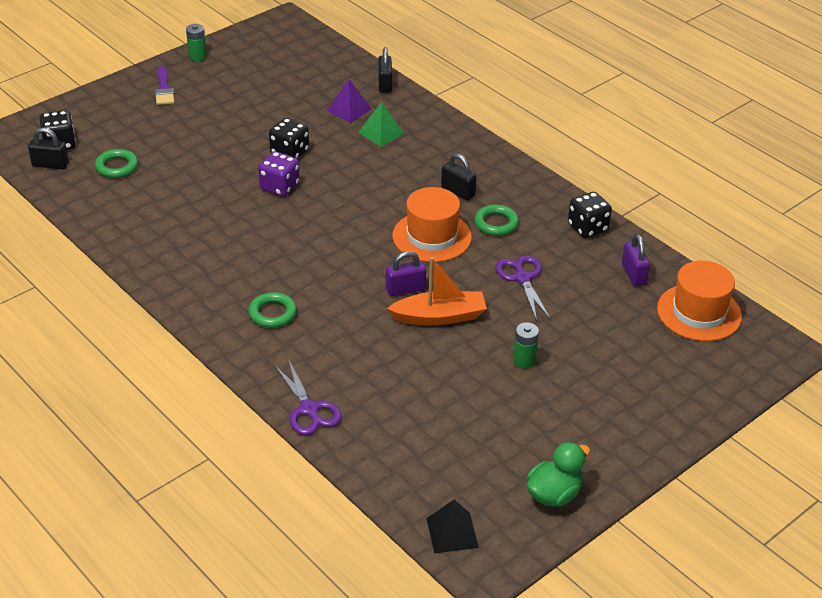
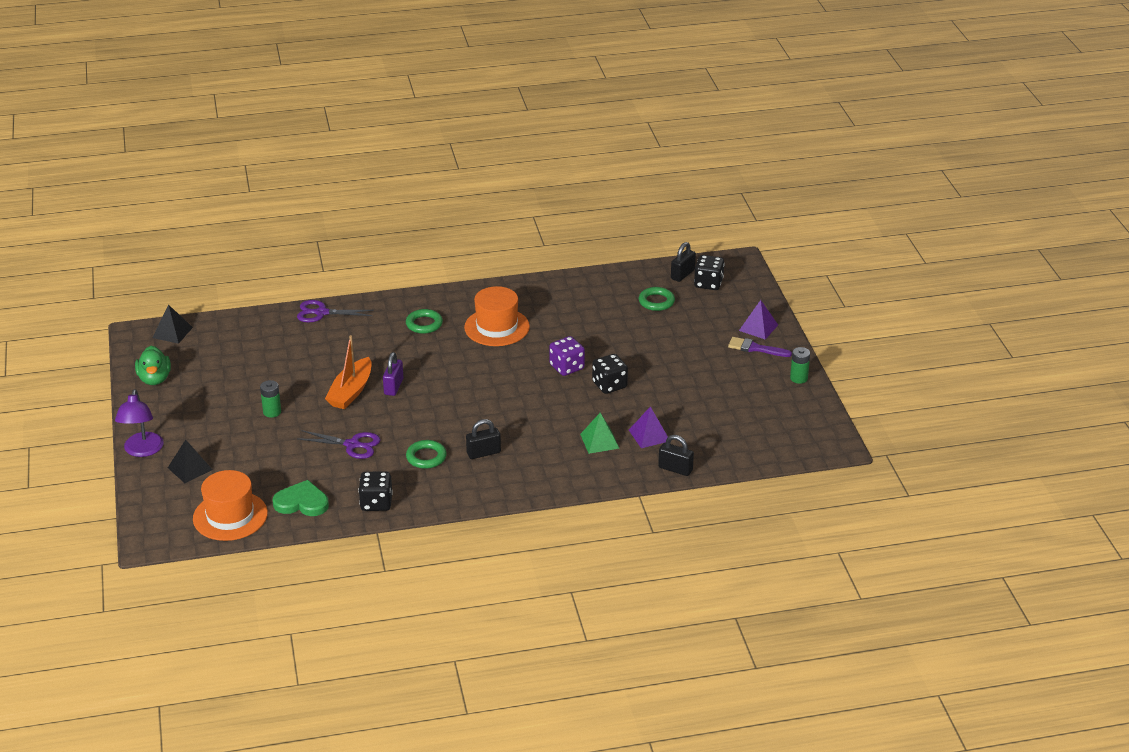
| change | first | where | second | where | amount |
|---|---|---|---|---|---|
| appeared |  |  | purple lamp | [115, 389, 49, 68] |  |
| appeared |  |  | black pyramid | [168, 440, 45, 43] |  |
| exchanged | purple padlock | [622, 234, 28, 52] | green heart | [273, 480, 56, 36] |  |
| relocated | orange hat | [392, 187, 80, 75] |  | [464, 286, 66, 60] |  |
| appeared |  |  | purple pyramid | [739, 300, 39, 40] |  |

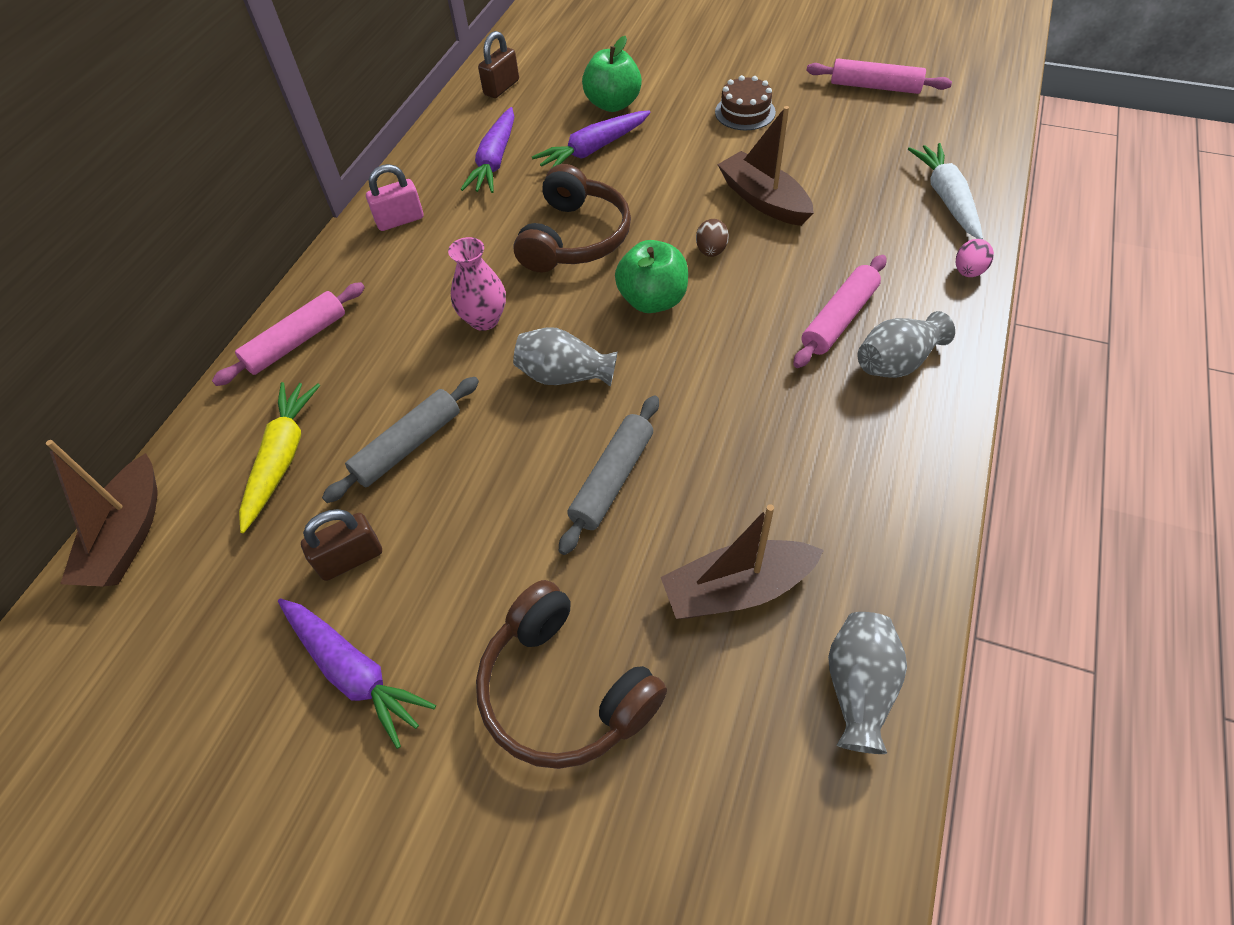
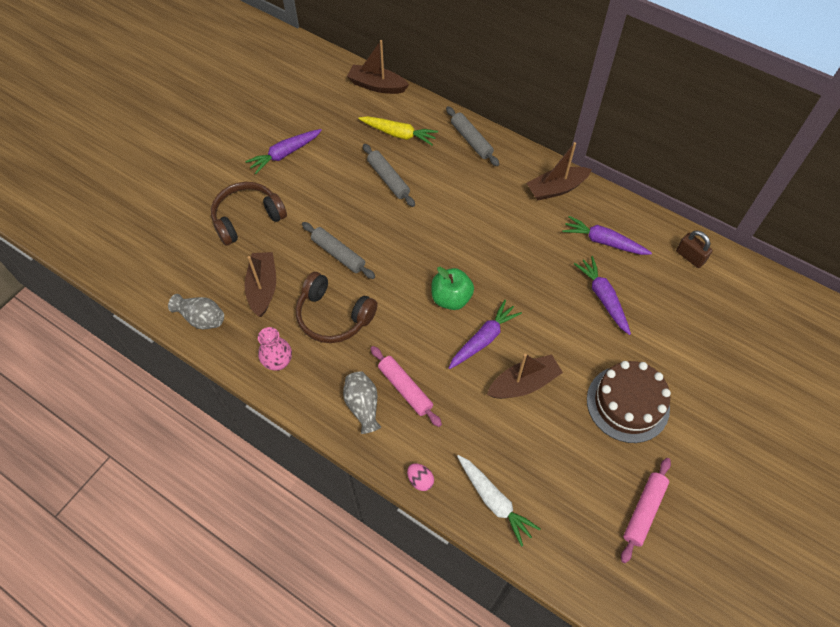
| change | first | where | second | where | amount |
|---|---|---|---|---|---|
| relocated | pink vase | [448, 237, 58, 94] |  | [258, 327, 34, 44] |  |
| relocated | brown headphones | [513, 164, 118, 108] |  | [296, 272, 82, 71] |  |
| colour | pink rolling pin | [212, 282, 153, 104] | grey rolling pin | [446, 106, 53, 60] |  |
| exchanged | brown egg | [696, 219, 33, 38] | purple carrot | [449, 300, 73, 69] |  |
| spun | white carrot | [908, 143, 75, 96] |  | [457, 455, 83, 92] | 45 degrees clockwise |
| exchanged | pink padlock | [366, 164, 58, 67] | brown boat | [527, 142, 65, 58] |  |
| size | brown cake | [715, 75, 61, 55] |  | [587, 361, 84, 82] | x1.78 |
| missing | brown padlock | [301, 509, 81, 72] |  |  |  |
| missing | grey vase | [513, 327, 105, 60] |  |  |  |
| missing | green apple | [582, 36, 60, 76] |  |  |  |

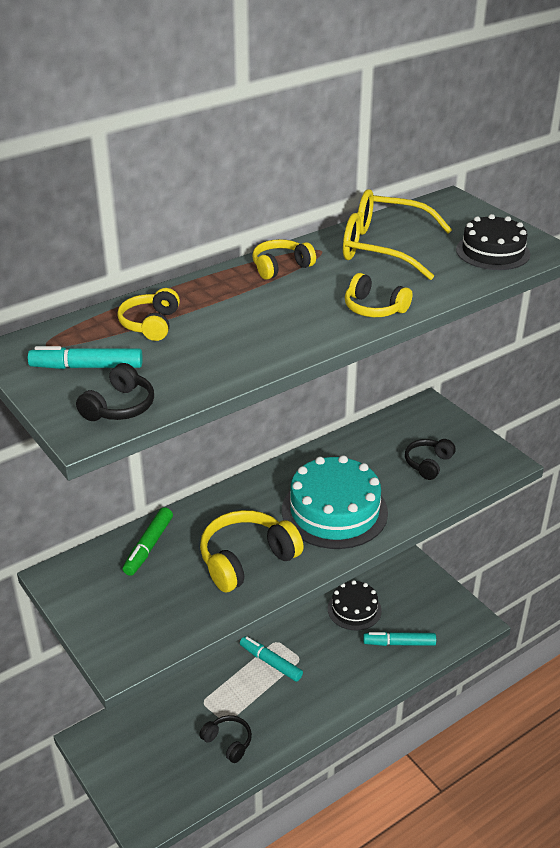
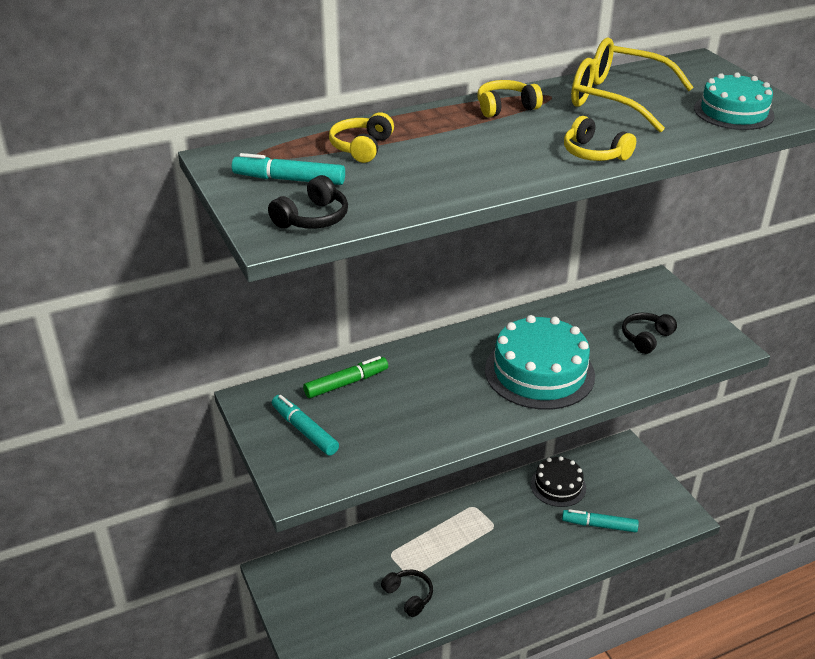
| change | first | where | second | where | amount |
|---|---|---|---|---|---|
| relocated | turquoise marker | [240, 636, 63, 46] |  | [272, 395, 67, 61] |  |
| spun | green marker | [123, 507, 50, 69] |  | [303, 356, 85, 42] | 150 degrees counterclockwise |
| colour | black cake | [456, 214, 74, 56] | turquoise cake | [694, 72, 81, 58] |  |
| missing | yellow headphones | [200, 510, 104, 82] |  |  |  |

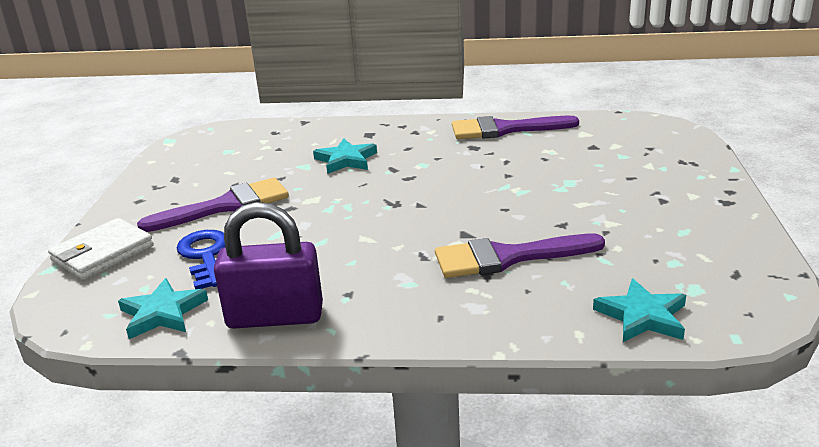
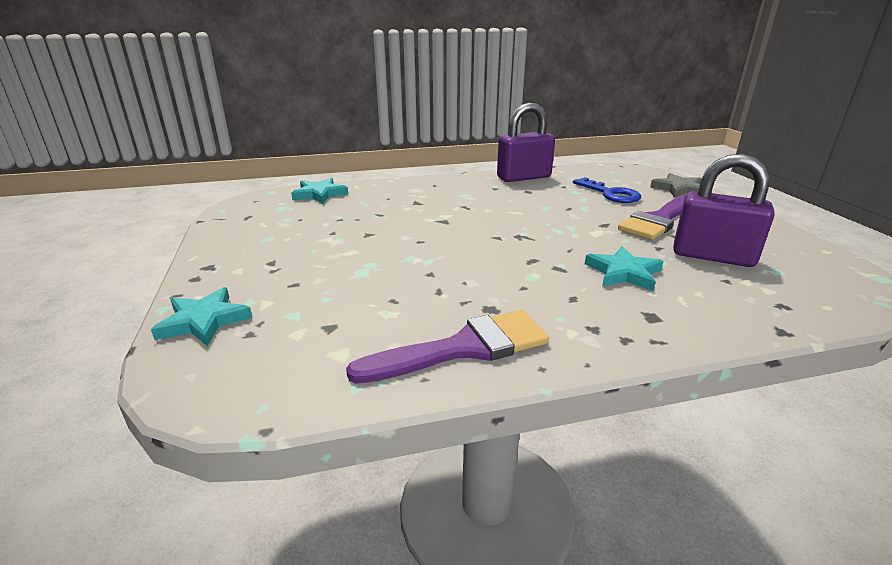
| change | first | where | second | where | amount |
|---|---|---|---|---|---|
| relocated | turquoise star | [118, 278, 90, 61] |  | [151, 287, 101, 59] |  |
| exchanged | white wallet | [48, 218, 106, 62] | grey star | [650, 173, 52, 25] |  |
| appeared |  |  | purple padlock | [673, 154, 102, 113] |  |
| missing | purple brush | [435, 234, 170, 44] |  |  |  |

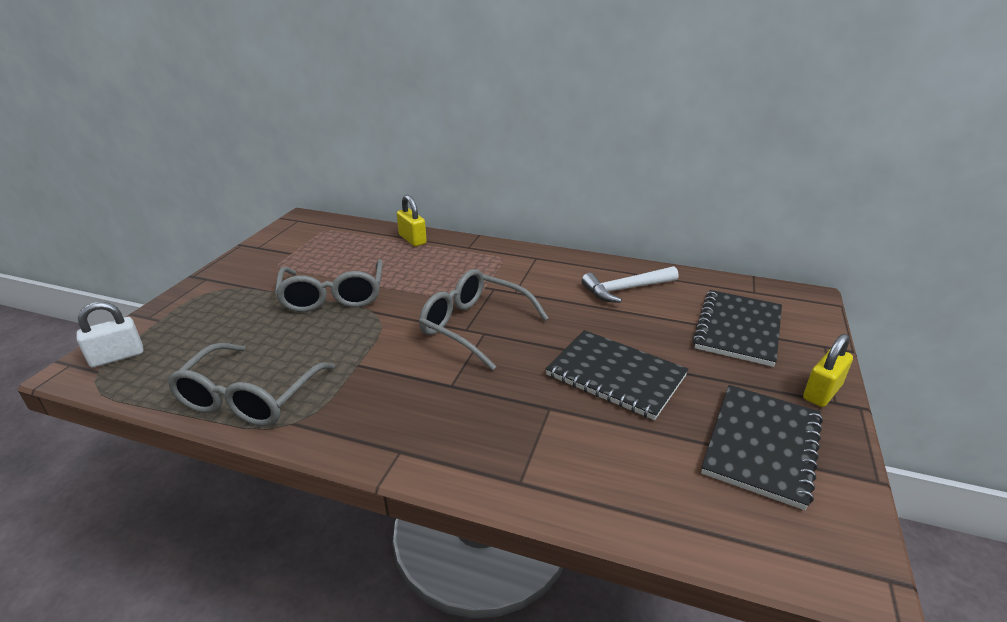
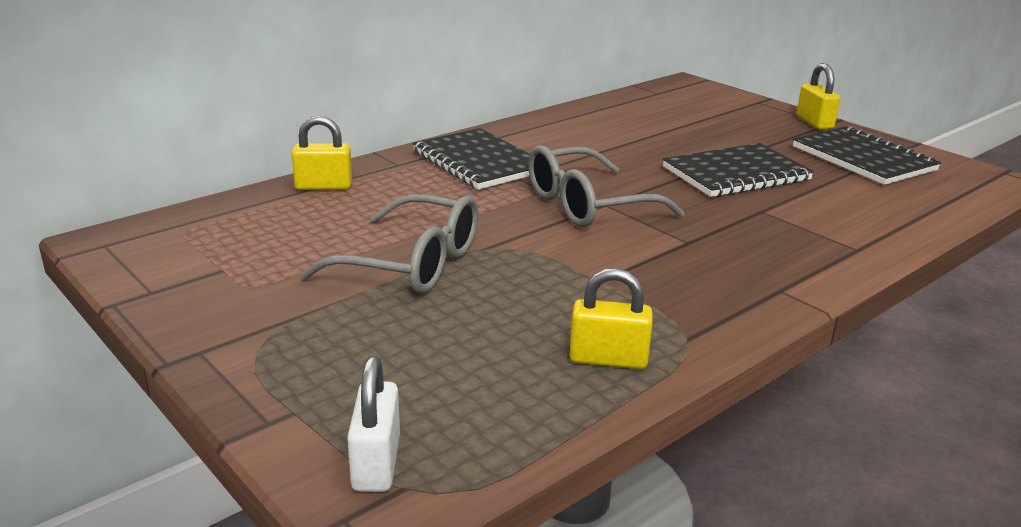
| change | first | where | second | where | amount |
|---|---|---|---|---|---|
| relocated | black notebook | [693, 290, 89, 77] |  | [413, 128, 117, 62] |  |
| exchanged | grey glasses | [167, 343, 168, 83] | yellow padlock | [569, 268, 84, 101] |  |
| missing | white hammer | [581, 266, 97, 37] |  |  |  |

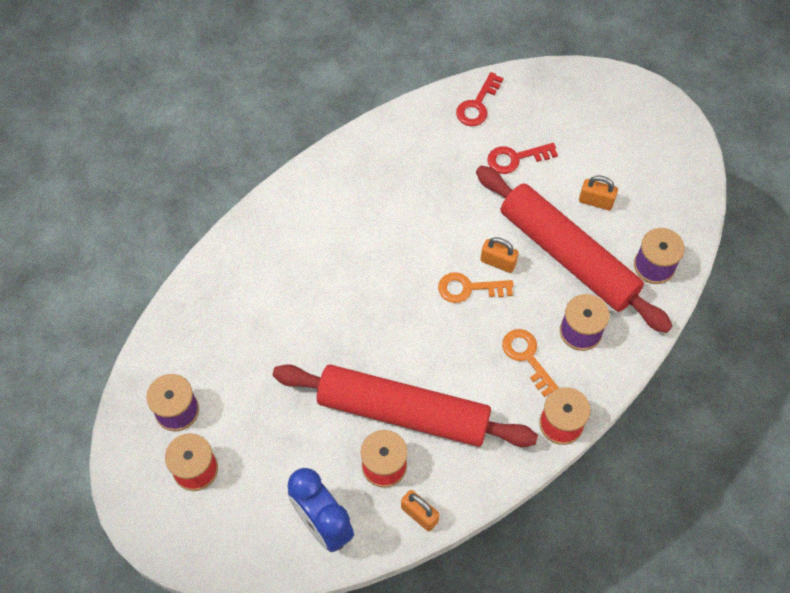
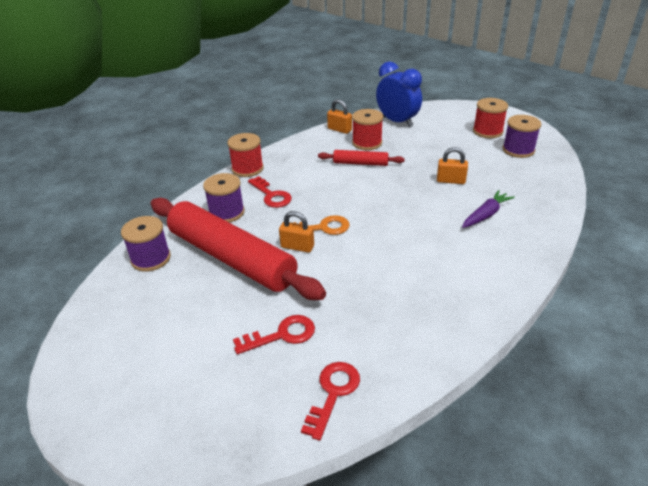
| change | first | where | second | where | amount |
|---|---|---|---|---|---|
| colour | orange key | [502, 329, 57, 68] | red key | [248, 176, 44, 32] |  |
| size | red rolling pin | [273, 364, 265, 83] |  | [318, 150, 87, 16] | x0.45 |
| relocated | orange padlock | [579, 175, 39, 35] |  | [437, 147, 31, 37] |  |
| appeared |  |  | purple carrot | [462, 190, 53, 38] |  |

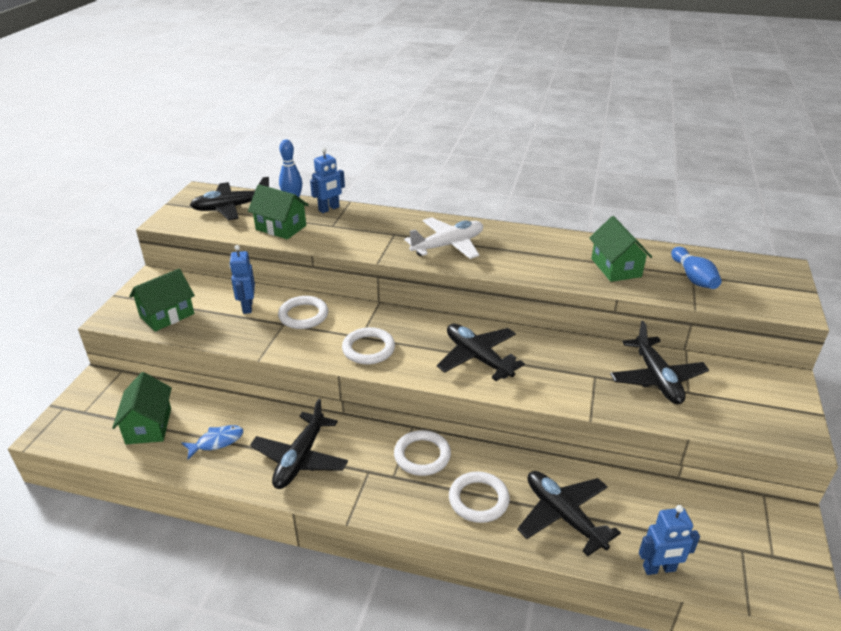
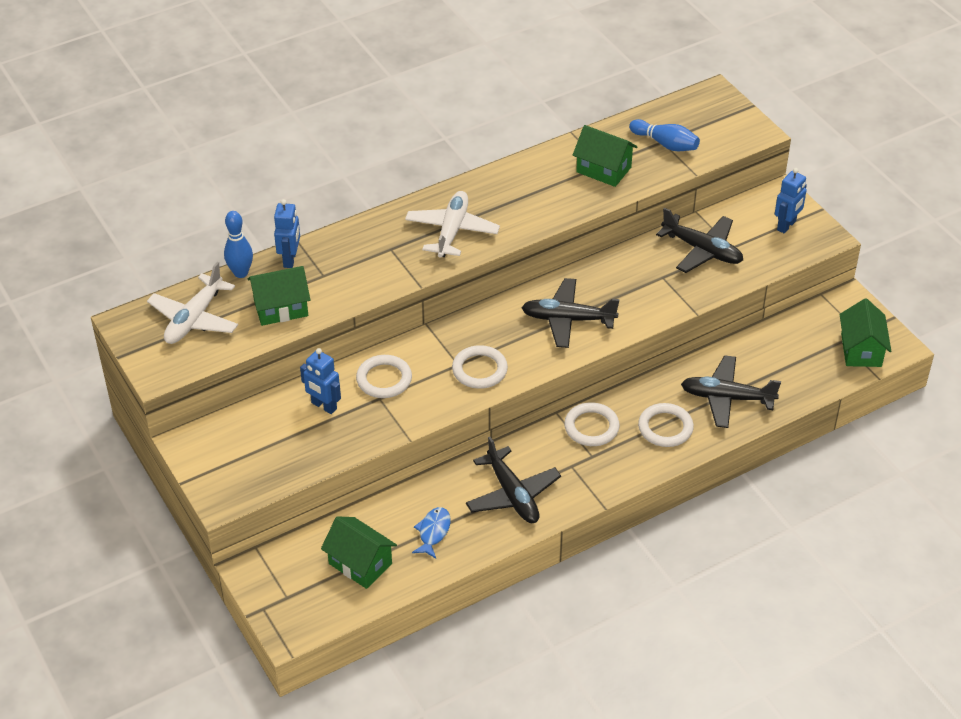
| change | first | where | second | where | amount |
|---|---|---|---|---|---|
| colour | black plane | [190, 177, 79, 43] | white plane | [147, 262, 91, 82] |  |
| relocated | blue robot | [639, 505, 61, 70] |  | [775, 168, 32, 65] |  |
| relocated | green house | [129, 269, 66, 63] |  | [839, 299, 52, 68] |  |

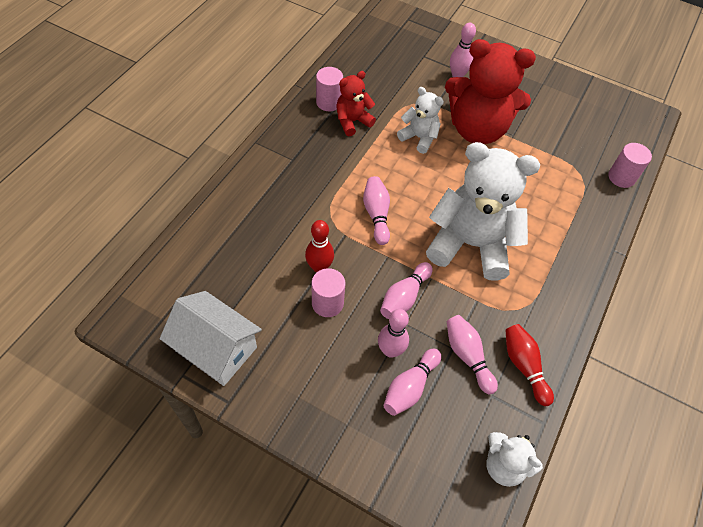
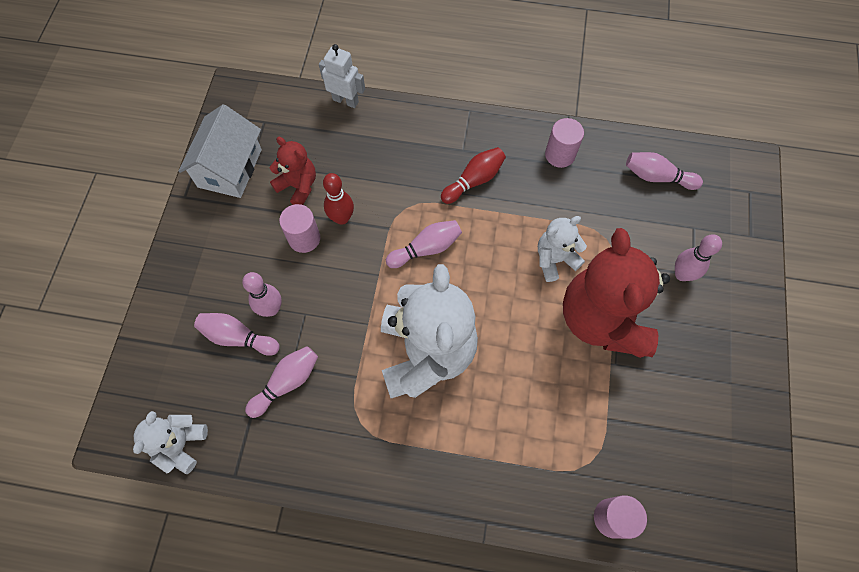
| change | first | where | second | where | amount |
|---|---|---|---|---|---|
| relocated | red teddy bear | [336, 71, 40, 65] |  | [270, 137, 46, 68] |  |
| appeared |  |  | white robot | [319, 44, 46, 64] |  |
| relocated | red bowling pin | [505, 324, 49, 82] |  | [441, 147, 65, 57] |  |
| spun | white teddy bear | [397, 87, 47, 67] |  | [538, 216, 49, 66] | 135 degrees counterclockwise |
| relocated | pink bowling pin | [380, 262, 53, 57] |  | [626, 152, 77, 38] |  |

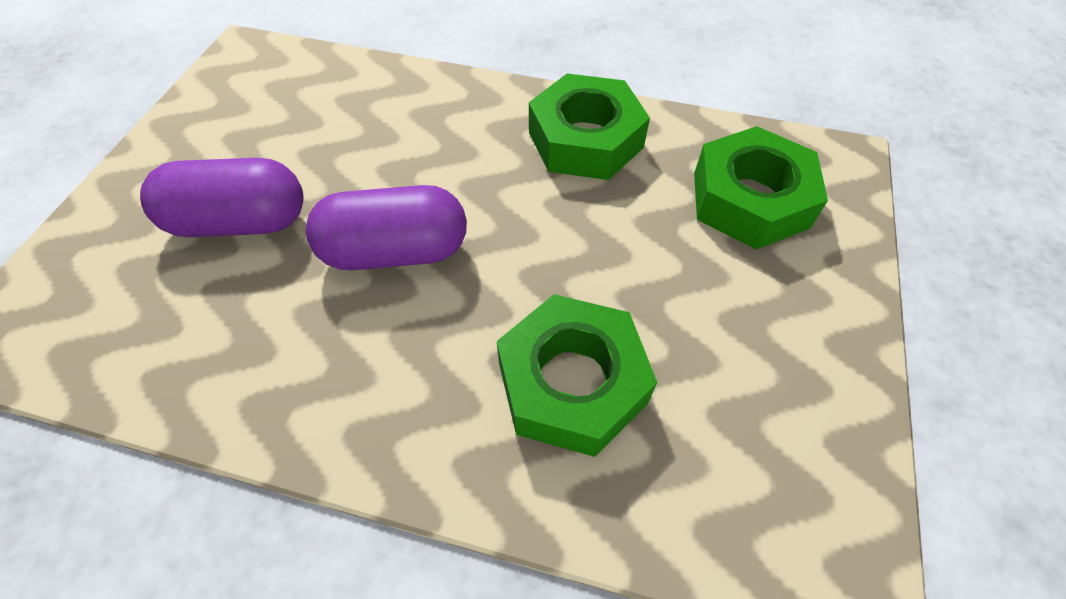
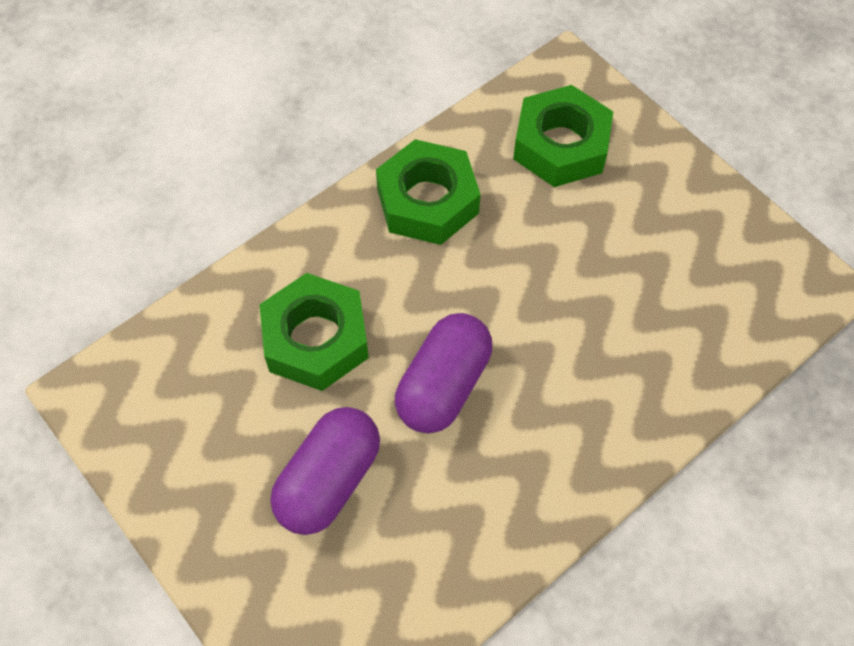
| change | first | where | second | where | amount |
|---|---|---|---|---|---|
| relocated | green nut | [497, 294, 160, 163] |  | [259, 273, 110, 118] |  |

